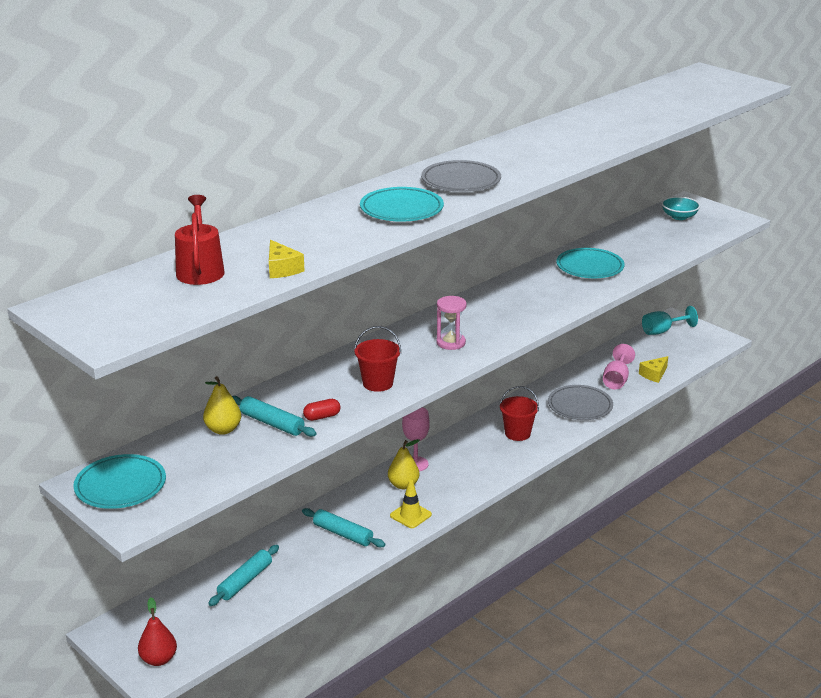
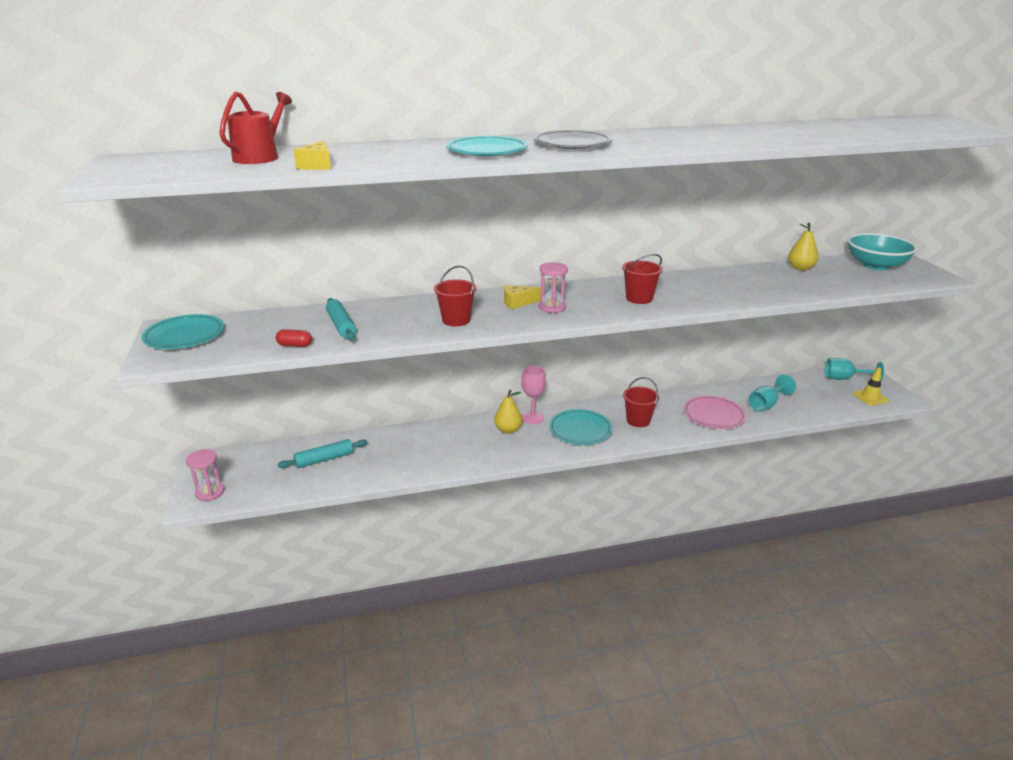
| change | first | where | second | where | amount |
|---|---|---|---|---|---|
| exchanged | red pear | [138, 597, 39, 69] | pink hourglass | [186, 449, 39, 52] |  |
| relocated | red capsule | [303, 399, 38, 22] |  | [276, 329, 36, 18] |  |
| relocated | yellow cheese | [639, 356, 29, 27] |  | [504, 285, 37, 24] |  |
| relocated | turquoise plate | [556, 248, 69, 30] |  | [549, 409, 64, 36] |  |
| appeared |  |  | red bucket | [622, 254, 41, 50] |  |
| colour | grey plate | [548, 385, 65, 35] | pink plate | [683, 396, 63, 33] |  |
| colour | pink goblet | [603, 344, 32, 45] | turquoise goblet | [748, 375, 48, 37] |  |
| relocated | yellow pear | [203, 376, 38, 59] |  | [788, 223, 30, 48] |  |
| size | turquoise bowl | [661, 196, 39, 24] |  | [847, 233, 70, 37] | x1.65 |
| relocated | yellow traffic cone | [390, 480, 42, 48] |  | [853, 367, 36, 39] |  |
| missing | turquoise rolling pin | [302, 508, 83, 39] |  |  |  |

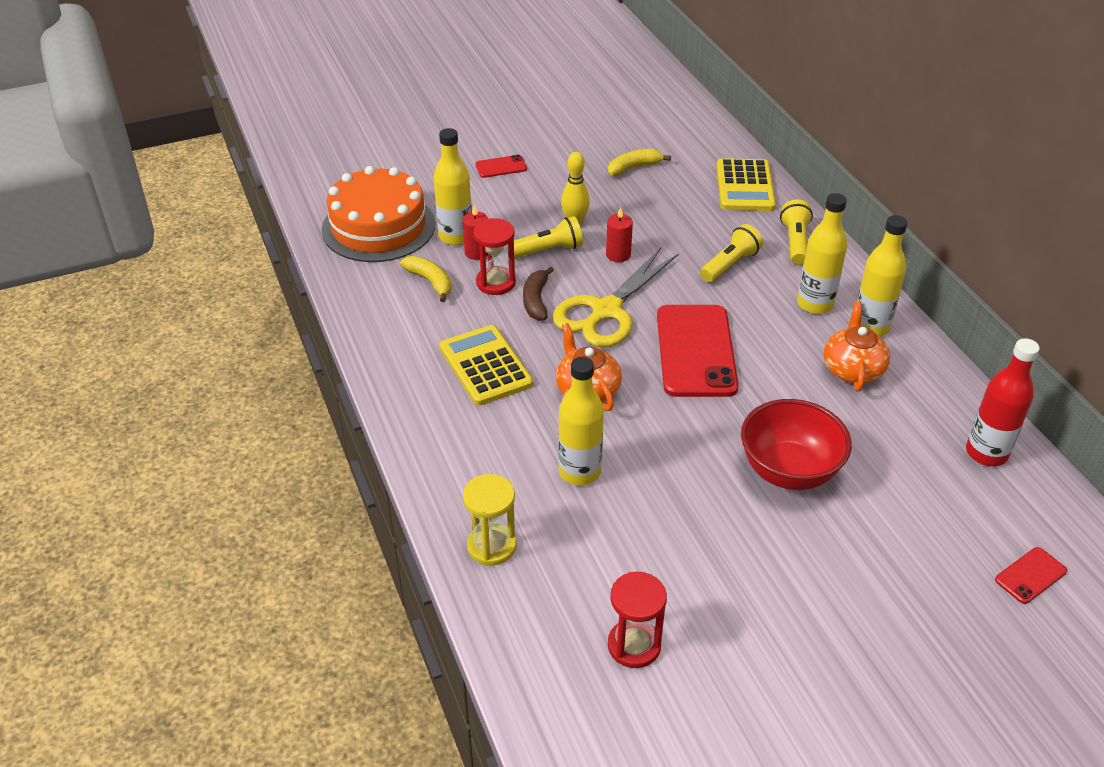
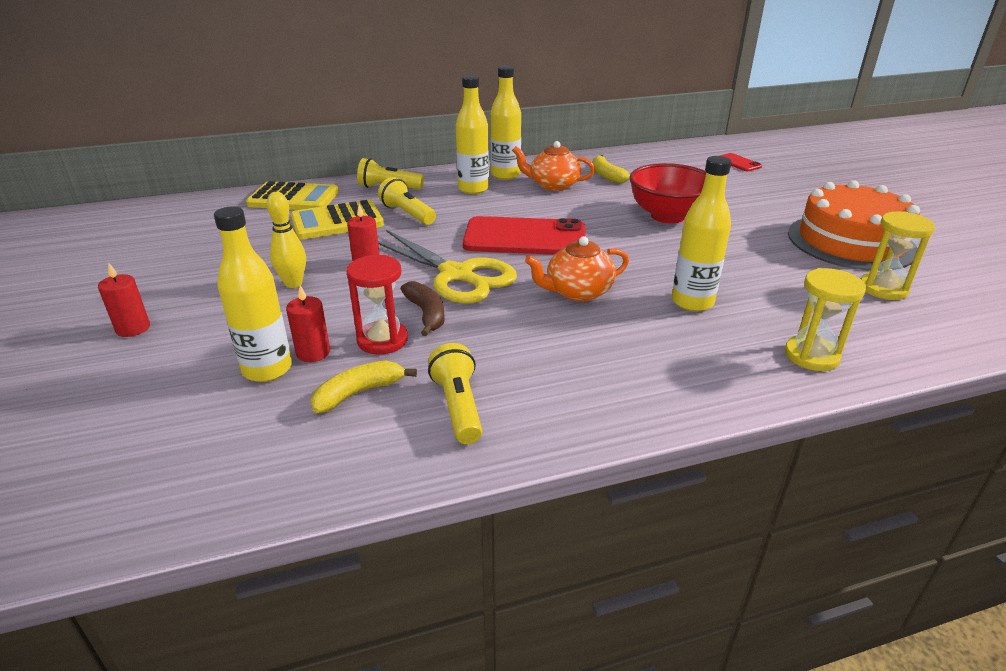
| change | first | where | second | where | amount |
|---|---|---|---|---|---|
| exchanged | red phone | [475, 155, 52, 23] | red candle | [98, 262, 52, 75] |  |
| relocated | yellow calculator | [439, 325, 94, 81] |  | [291, 200, 93, 39] |  |
| spun | brown banana | [523, 267, 31, 54] |  | [401, 281, 44, 55] | 120 degrees counterclockwise |
| relocated | yellow flashlight | [514, 216, 69, 42] |  | [428, 343, 54, 101] |  |
| relocated | yellow banana | [608, 149, 63, 27] |  | [593, 155, 37, 28] |  |
| relocated | orange cake | [322, 166, 113, 96] |  | [788, 180, 132, 91] |  |
| colour | red hourglass | [608, 572, 59, 96] | yellow hourglass | [861, 211, 74, 89] |  |
| missing | red bottle | [966, 338, 74, 128] |  |  |  |

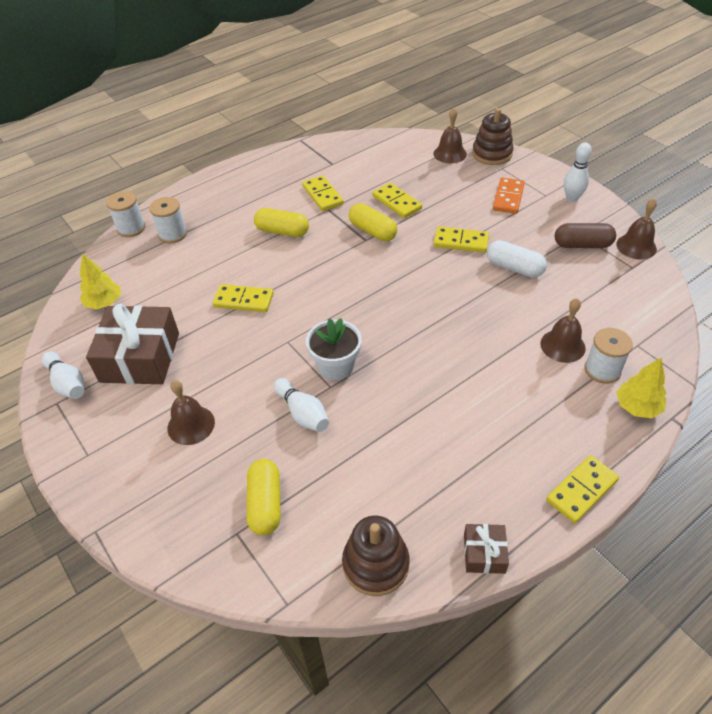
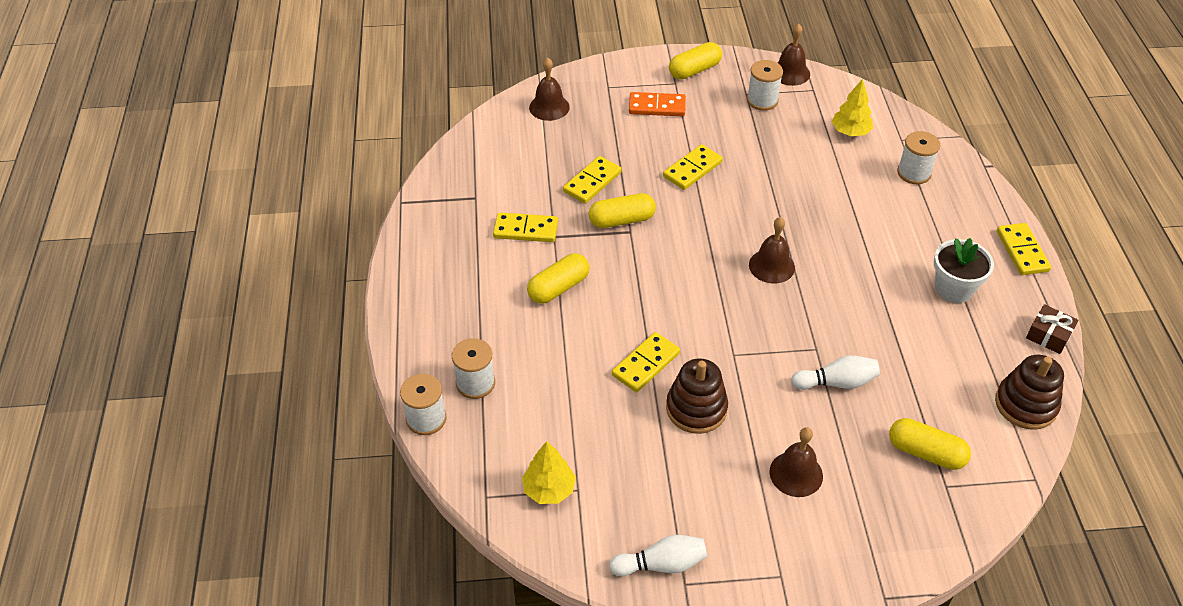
| change | first | where | second | where | amount |
|---|---|---|---|---|---|
| spun | yellow domino | [373, 183, 49, 35] |  | [563, 156, 59, 48] | 45 degrees counterclockwise |
| spun | orange domino | [493, 178, 32, 36] |  | [629, 92, 57, 24] | 45 degrees counterclockwise |
| relocated | brown stacking toy | [472, 108, 42, 57] |  | [666, 358, 62, 76] |  |
| exchanged | white bowling pin | [564, 142, 28, 60] | yellow capsule | [669, 42, 53, 38] |  |
| exchanged | brown capsule | [555, 223, 61, 25] | white spool | [747, 60, 36, 51] |  |
| relocated | brown bell | [540, 298, 46, 65] |  | [749, 217, 46, 67] |  |
| relocated | yellow tree | [616, 358, 50, 60] |  | [832, 79, 41, 57] |  |
| relocated | white flower pot | [306, 318, 56, 62] |  | [934, 238, 60, 65] |  |
| missing | brown gift | [86, 304, 93, 80] |  |  |  |
| missing | white capsule | [487, 240, 60, 38] |  |  |  |

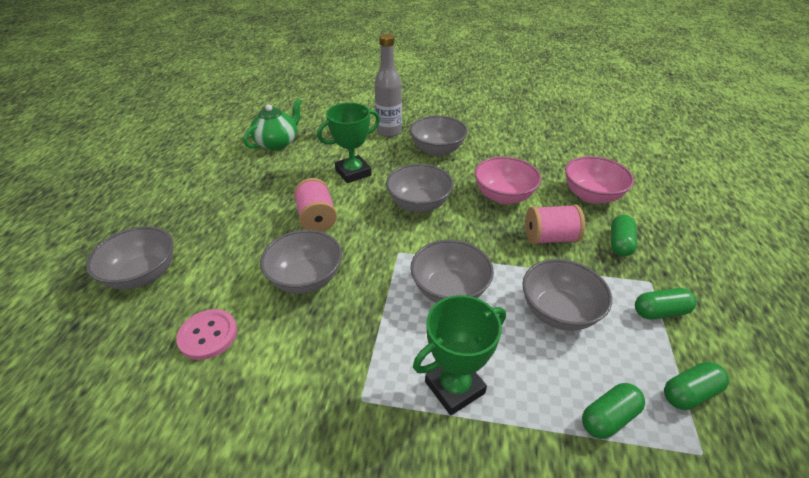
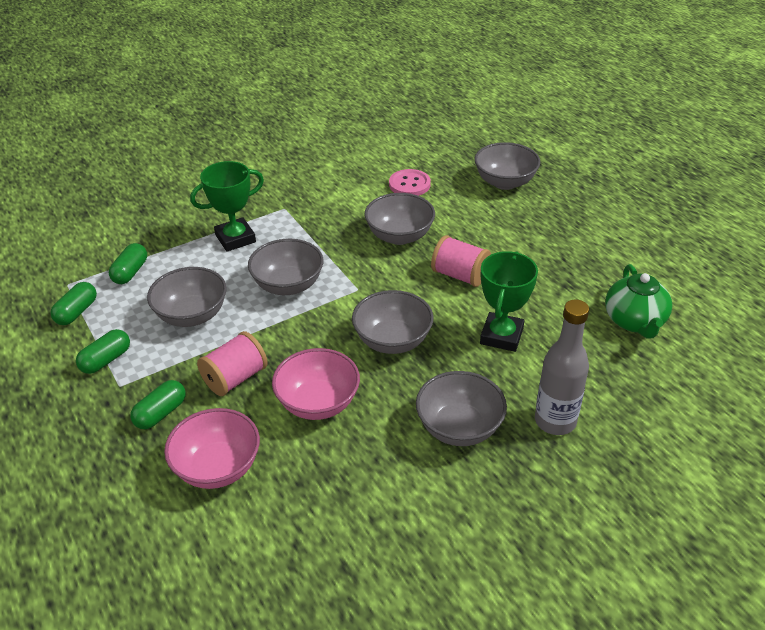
| change | first | where | second | where | amount |
|---|---|---|---|---|---|
| spun | green capsule | [611, 215, 26, 41] |  | [130, 380, 56, 49] | 60 degrees clockwise |
| spun | green trophy | [413, 295, 93, 120] |  | [190, 161, 74, 91] | 45 degrees clockwise |

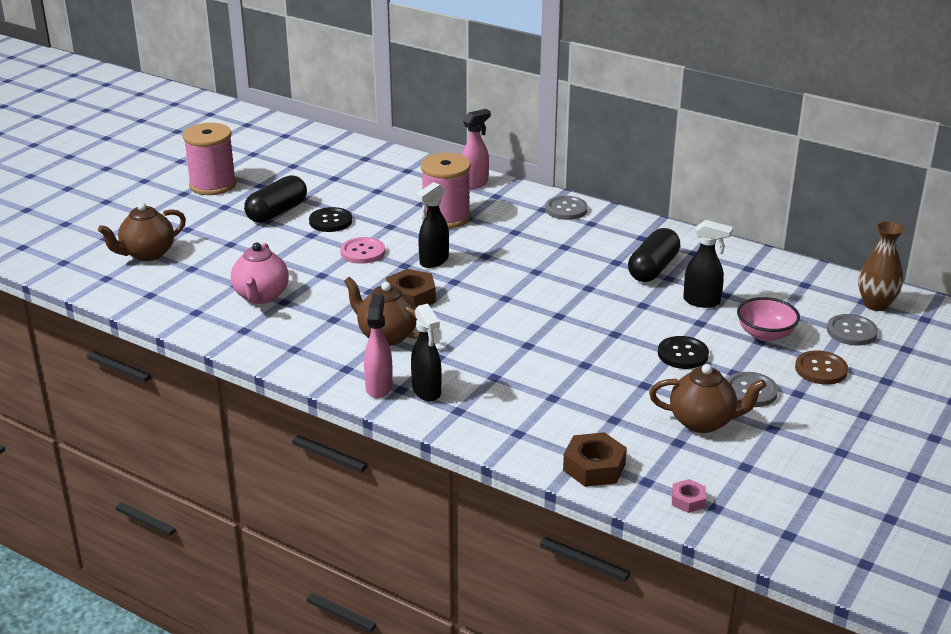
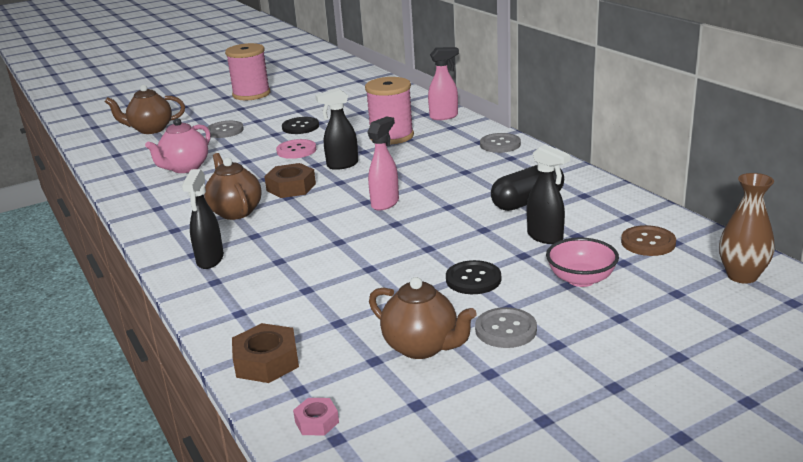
| change | first | where | second | where | amount |
|---|---|---|---|---|---|
| relocated | grey button | [827, 314, 51, 31] |  | [207, 121, 37, 17] |  |
| relocated | pink spray bottle | [364, 294, 29, 104] |  | [367, 116, 32, 94] |  |
| relocated | brown button | [795, 351, 53, 34] |  | [621, 225, 55, 31] |  |
| missing | black capsule | [244, 175, 63, 48] |  |  |  |

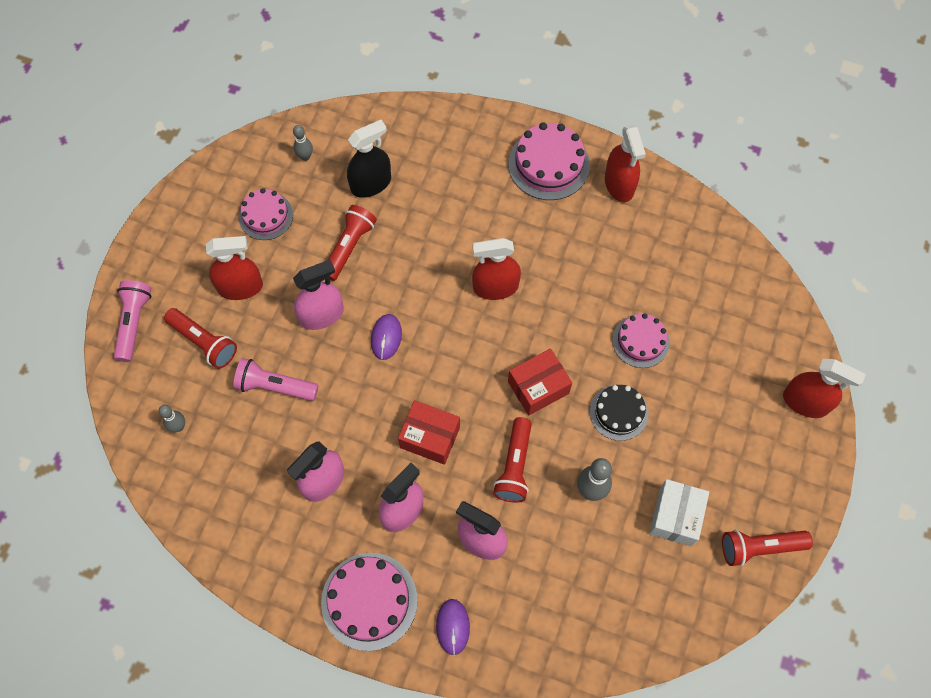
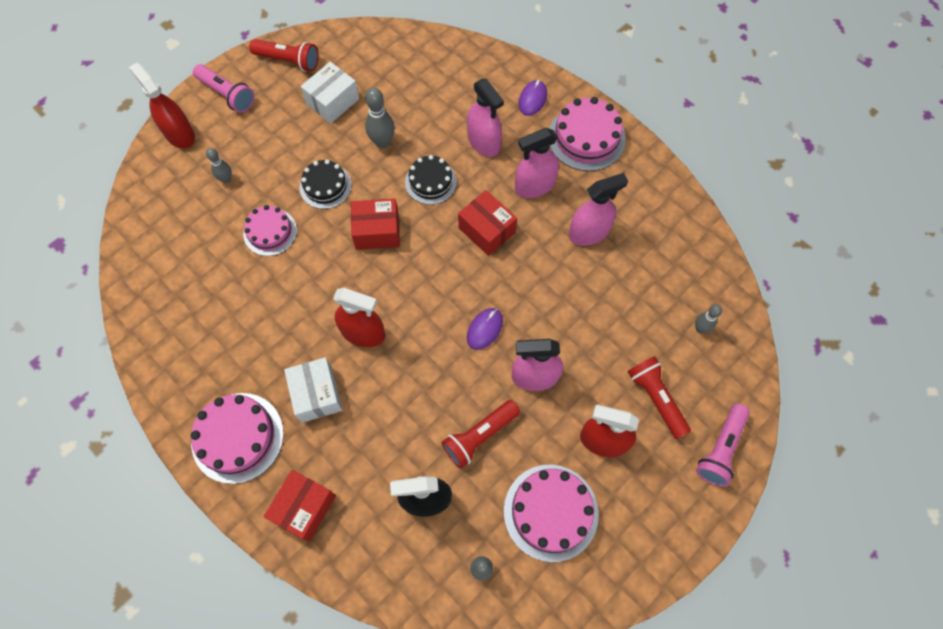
| change | first | where | second | where | amount |
|---|---|---|---|---|---|
| relocated | pink flashlight | [233, 358, 85, 43] |  | [193, 64, 62, 49] |  |
| appeared |  |  | grey bowling pin | [206, 148, 26, 36] |  |
| appeared |  |  | red box | [264, 470, 72, 72] |  |
| appeared |  |  | white box | [284, 357, 58, 66] |  |
| exchanged | red flashlight | [493, 417, 39, 86] | black cake | [405, 155, 52, 50] |  |
| size | pink cake | [239, 188, 54, 52] |  | [504, 465, 95, 97] | x1.54 |
| missing | red spray bottle | [605, 125, 41, 77] |  |  |  |

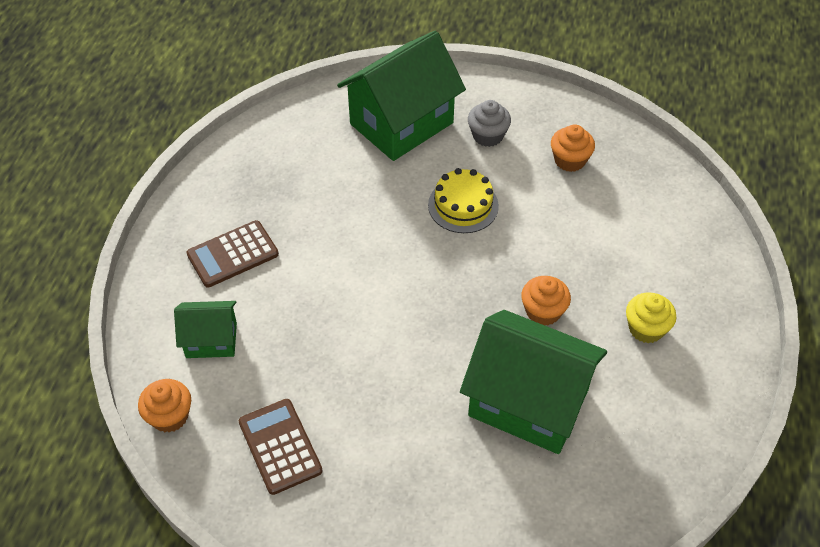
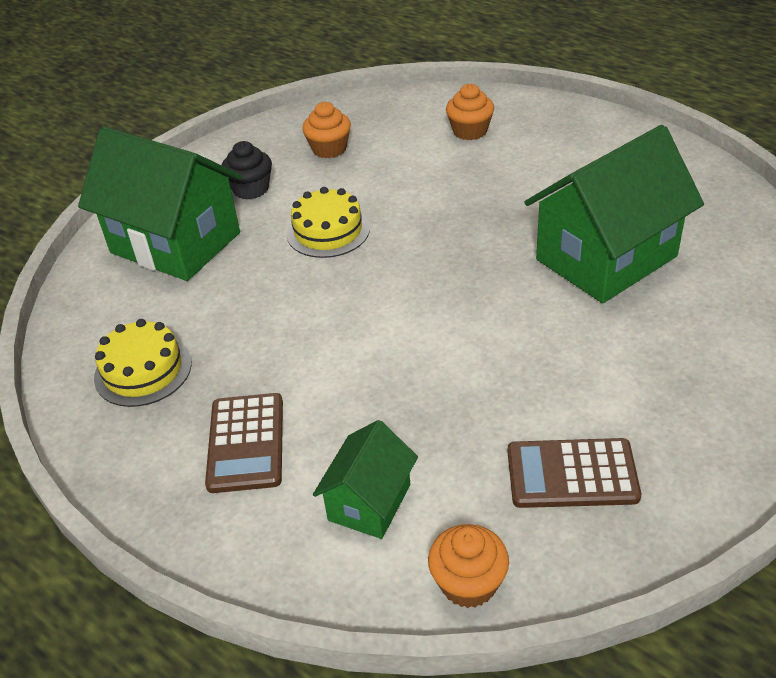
| change | first | where | second | where | amount |
|---|---|---|---|---|---|
| spun | green house | [337, 31, 129, 130] |  | [78, 127, 164, 154] | 45 degrees counterclockwise |
| appeared |  |  | yellow cake | [94, 319, 98, 88] |  |
| colour | grey cupcake | [468, 100, 43, 47] | black cupcake | [222, 141, 50, 59] |  |
| relocated | orange cupcake | [521, 276, 50, 50] |  | [446, 84, 48, 56] |  |
| missing | yellow cupcake | [626, 292, 50, 51] |  |  |  |

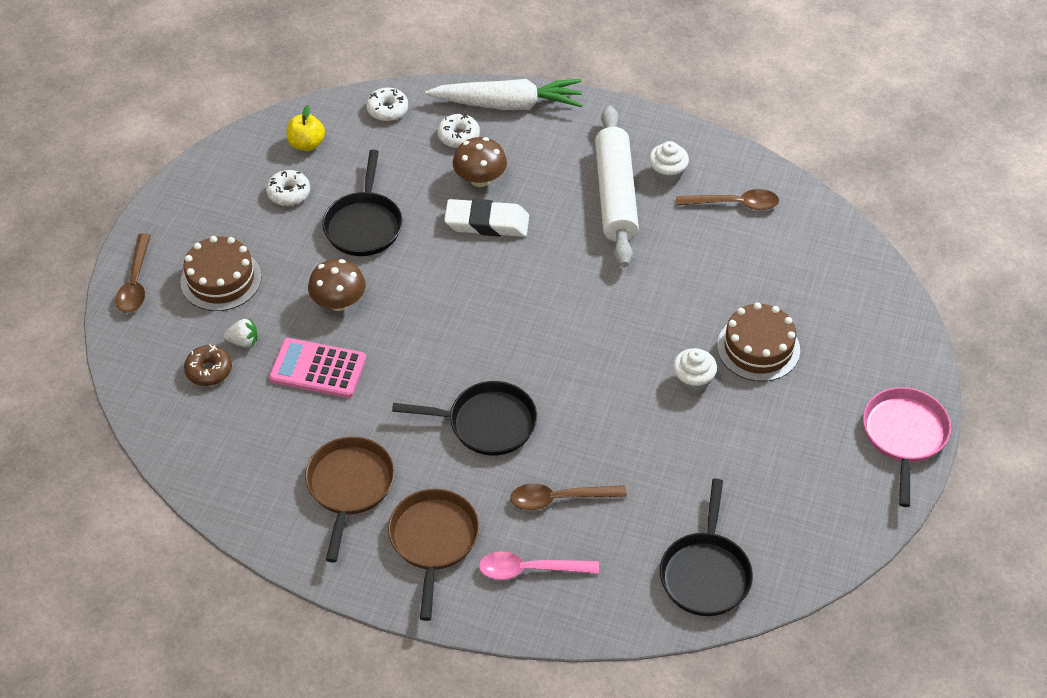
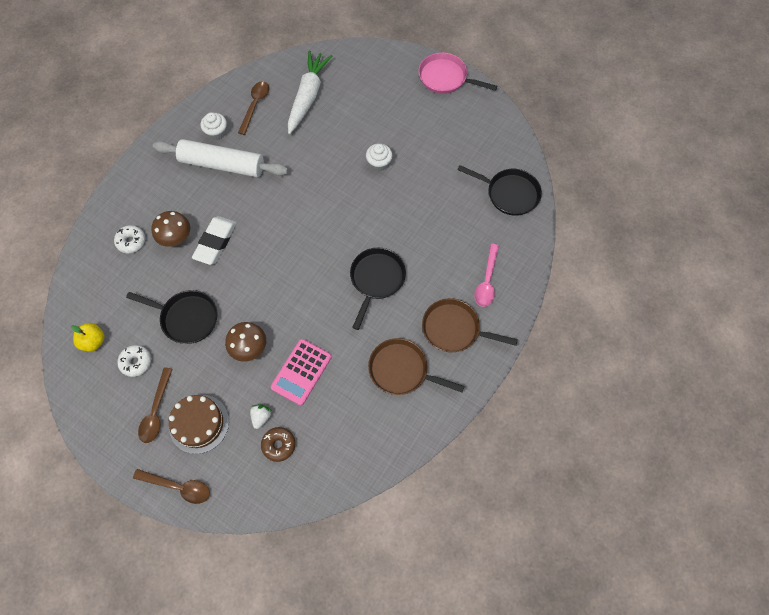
| change | first | where | second | where | amount |
|---|---|---|---|---|---|
| relocated | brown spoon | [510, 483, 117, 27] |  | [138, 367, 35, 76] |  |
| relocated | white carrot | [425, 79, 158, 31] |  | [288, 51, 44, 83] |  |
| missing | white donut | [366, 87, 42, 34] |  |  |  |
| missing | brown cake | [717, 302, 83, 80] |  |  |  |

